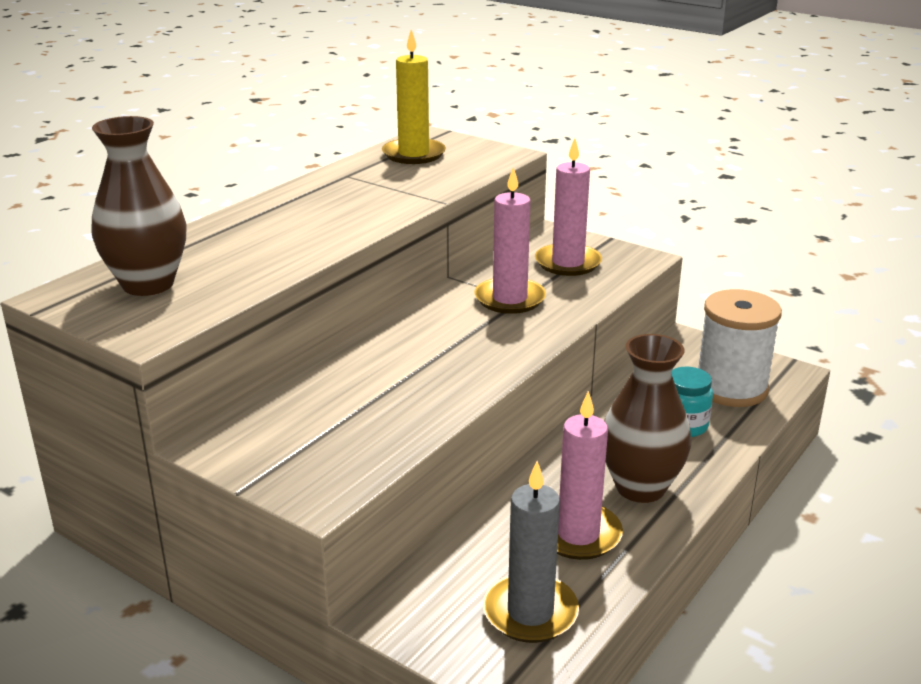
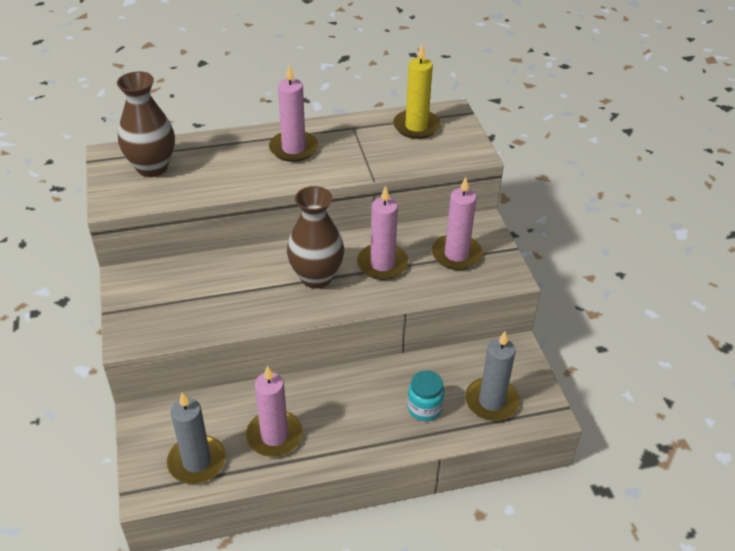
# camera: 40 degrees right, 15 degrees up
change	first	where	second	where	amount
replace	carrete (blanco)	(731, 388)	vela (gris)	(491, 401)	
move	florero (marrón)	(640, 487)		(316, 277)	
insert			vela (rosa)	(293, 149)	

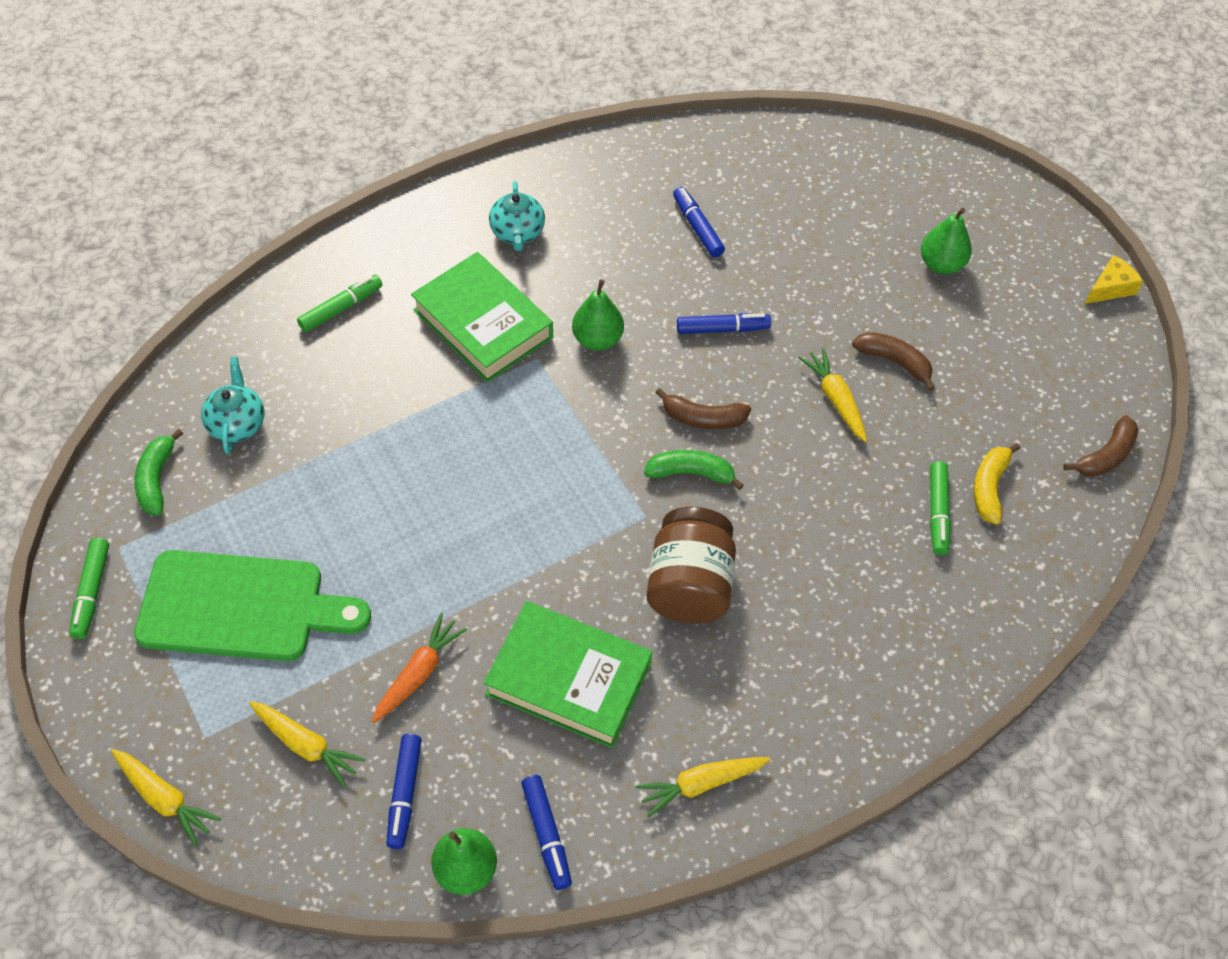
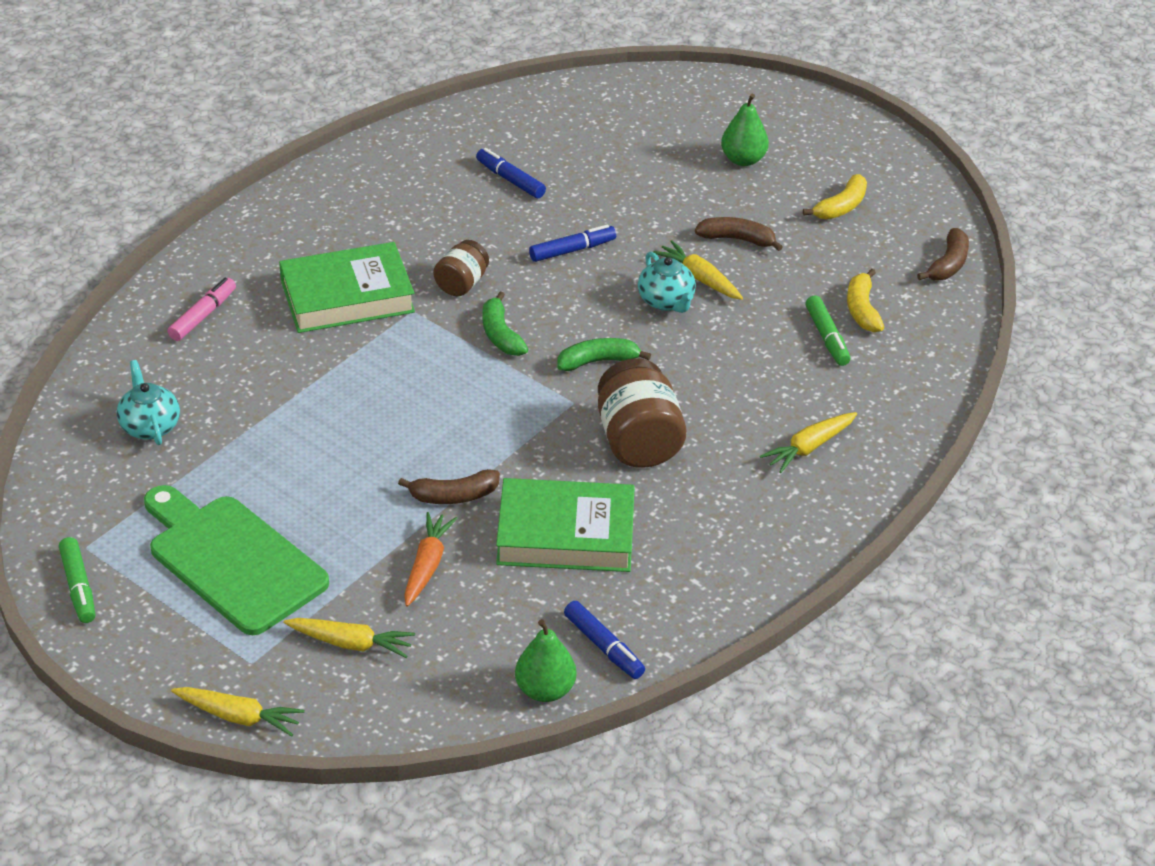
# camera: 20 degrees left, 15 degrees down
change	first	where	second	where	amount
move	tetera (turquesa)	(517, 233)		(666, 301)	
rotate	libro (verde)	(483, 323)		(347, 296)	45 degrees counterclockwise
delete	queso (amarillo)	(1110, 288)			
recolor	rotulador (verde)	(341, 308)	rotulador (rosa)	(203, 316)	
replace	pera (verde)	(597, 339)	tarro (marrón)	(461, 284)	
move	plátano (marrón)	(703, 418)		(453, 496)	
move	plátano (verde)	(157, 479)		(500, 334)	
rotate	tabla de cortar (verde)	(241, 607)		(232, 560)	120 degrees counterclockwise
delete	rotulador (azul)	(404, 794)			
move	zanahoria (amarillo)	(701, 784)		(809, 447)	
insert			plátano (amarillo)	(841, 207)	

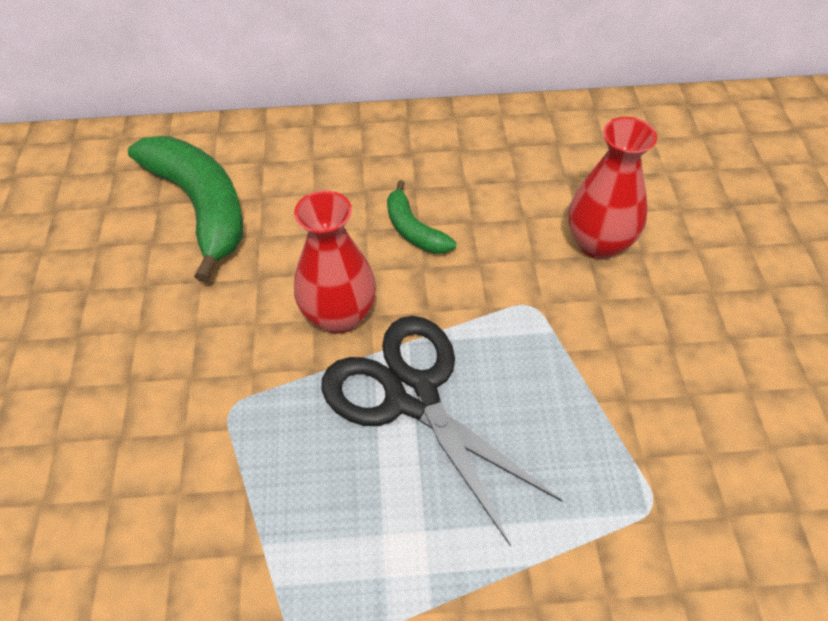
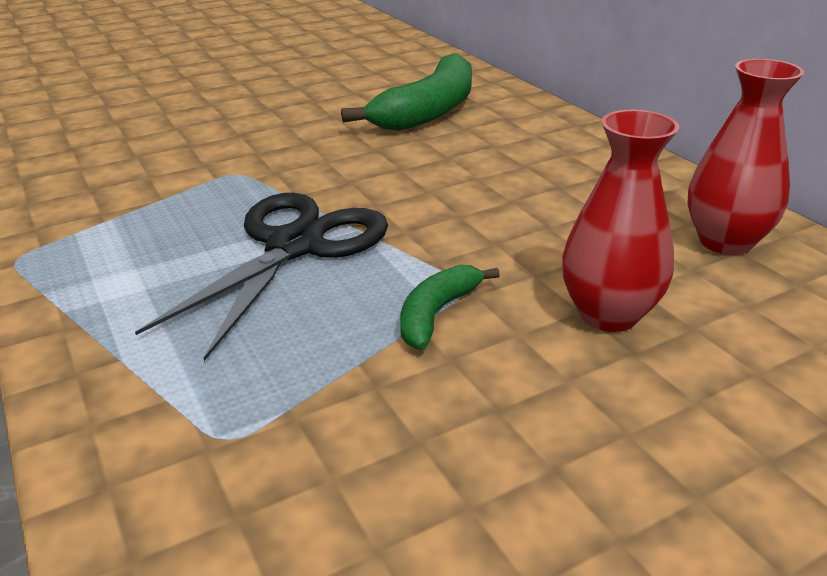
# camera: 65 degrees right, 20 degrees down
change	first	where	second	where	amount
move	plátano (verde)	(414, 230)		(436, 314)	
move	florero (rojo)	(339, 315)		(725, 241)	

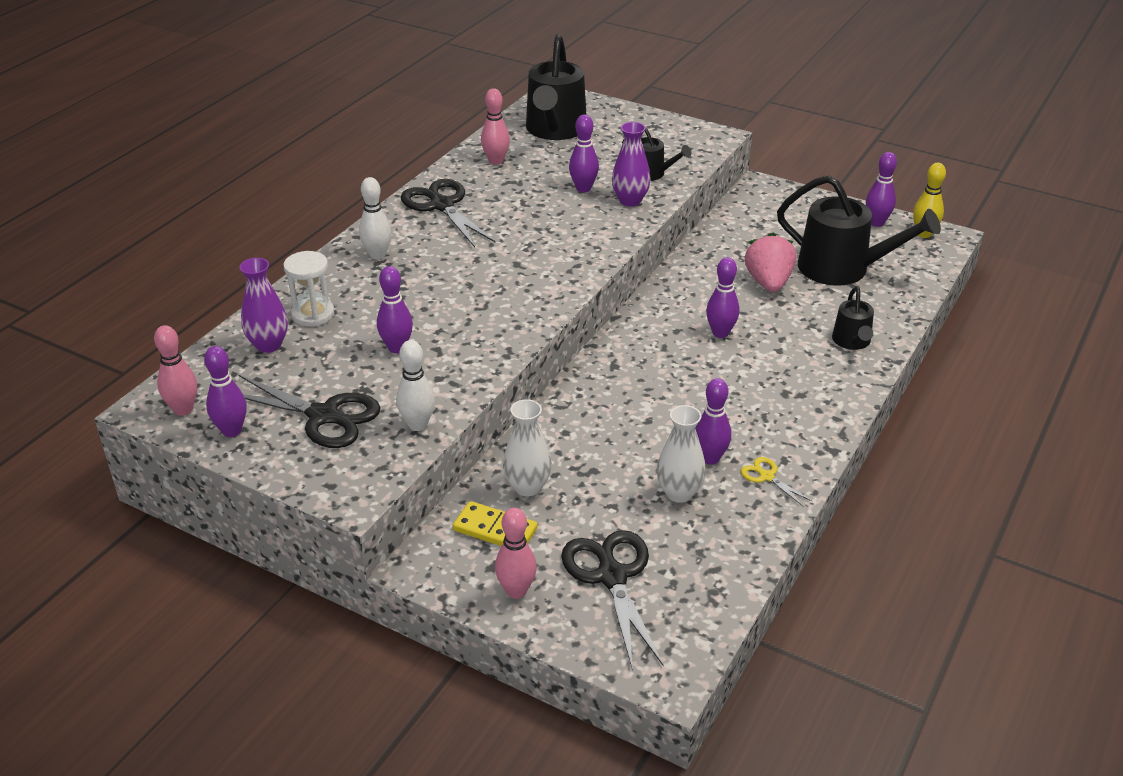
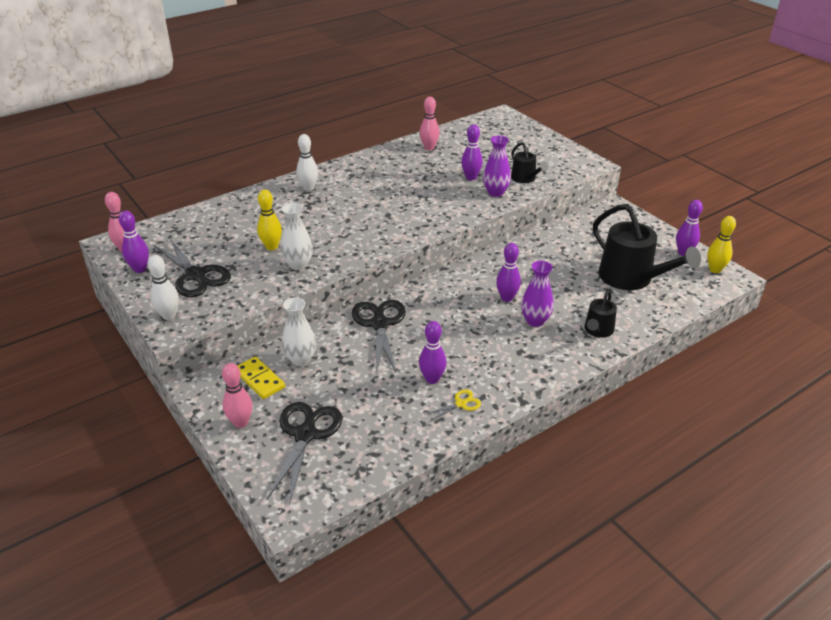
# camera: 25 degrees right, 0 degrees up
change	first	where	second	where	amount
delete	regadera (negro)	(555, 130)			
move	tijeras (negro)	(441, 205)		(379, 324)	
delete	fresa (rosa)	(768, 283)			
delete	reloj de arena (blanco)	(313, 314)			
move	florero (morado)	(268, 345)		(535, 321)	
recolor	bolo (morado)	(397, 348)	bolo (amarillo)	(271, 247)	
move	bolo (blanco)	(417, 425)		(169, 315)	
move	florero (blanco)	(679, 493)		(298, 265)	
rotate	tijeras (amarillo)	(766, 476)		(461, 404)	75 degrees clockwise

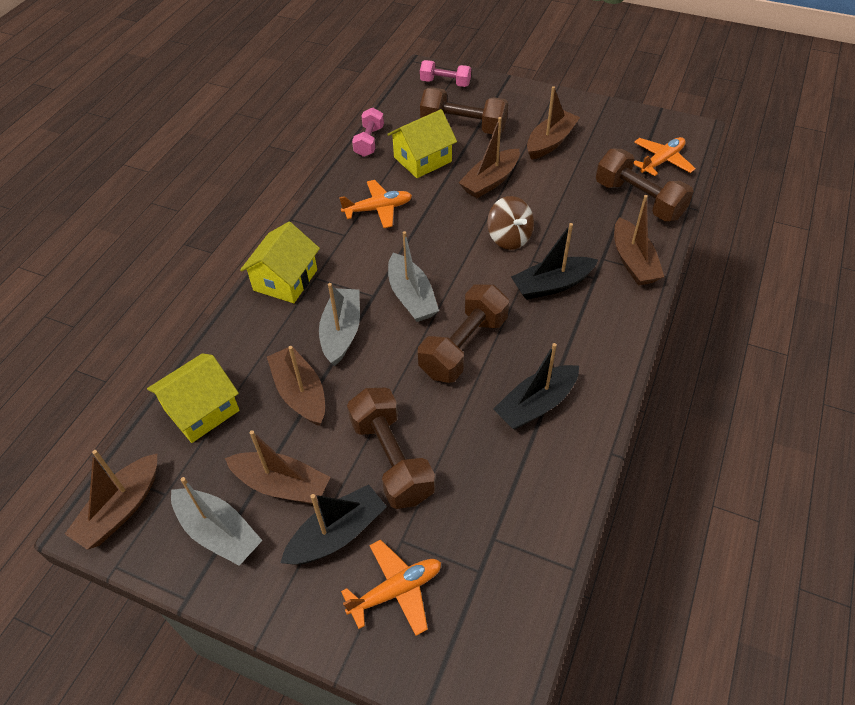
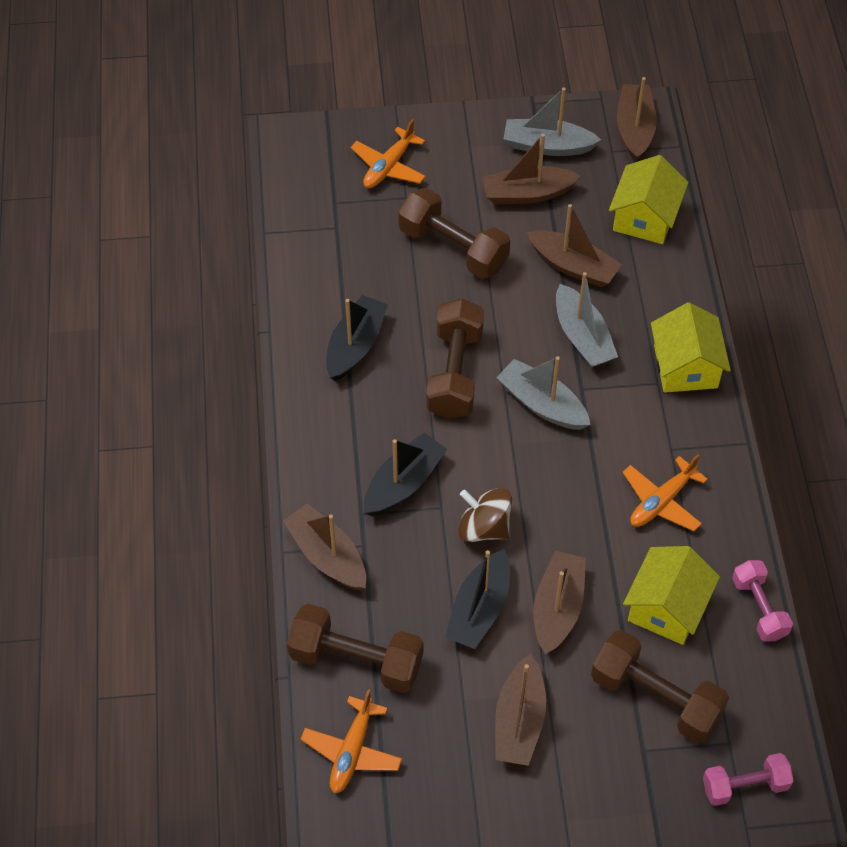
# camera: 150 degrees right, 5 degrees up
change	first	where	second	where	amount
rotate	mancuerna (marrón)	(463, 126)		(655, 698)	45 degrees clockwise
move	barco (negro)	(337, 534)		(479, 609)	

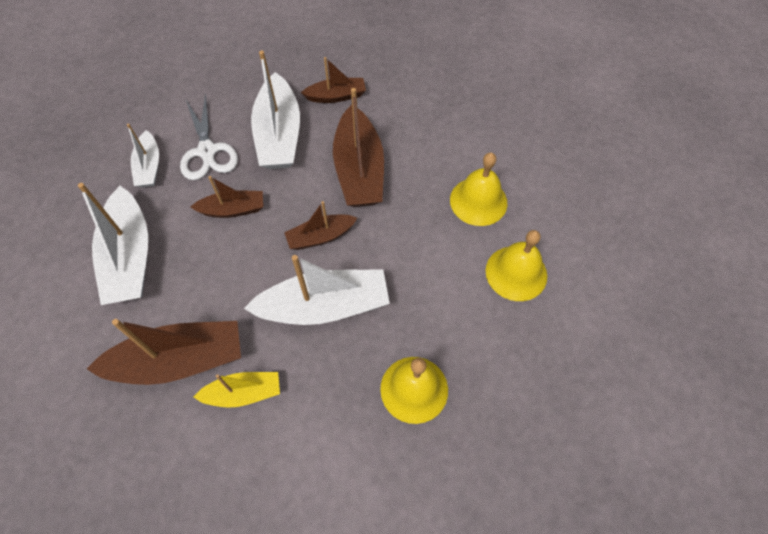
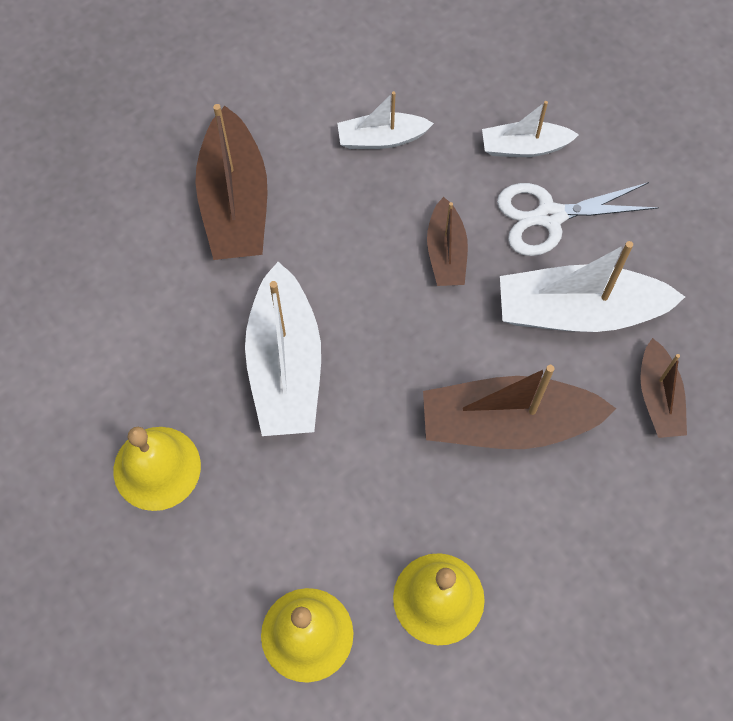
# camera: 95 degrees right, 5 degrees up
change	first	where	second	where	amount
resize	barco (blanco)	(130, 257)		(381, 139)	x0.56
delete	barco (marrón)	(320, 237)			
delete	barco (amarillo)	(243, 393)			

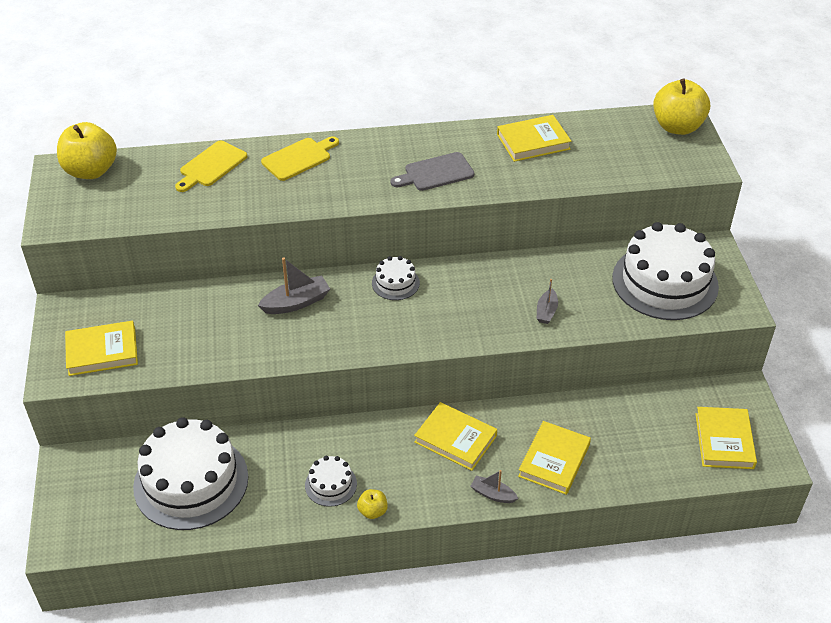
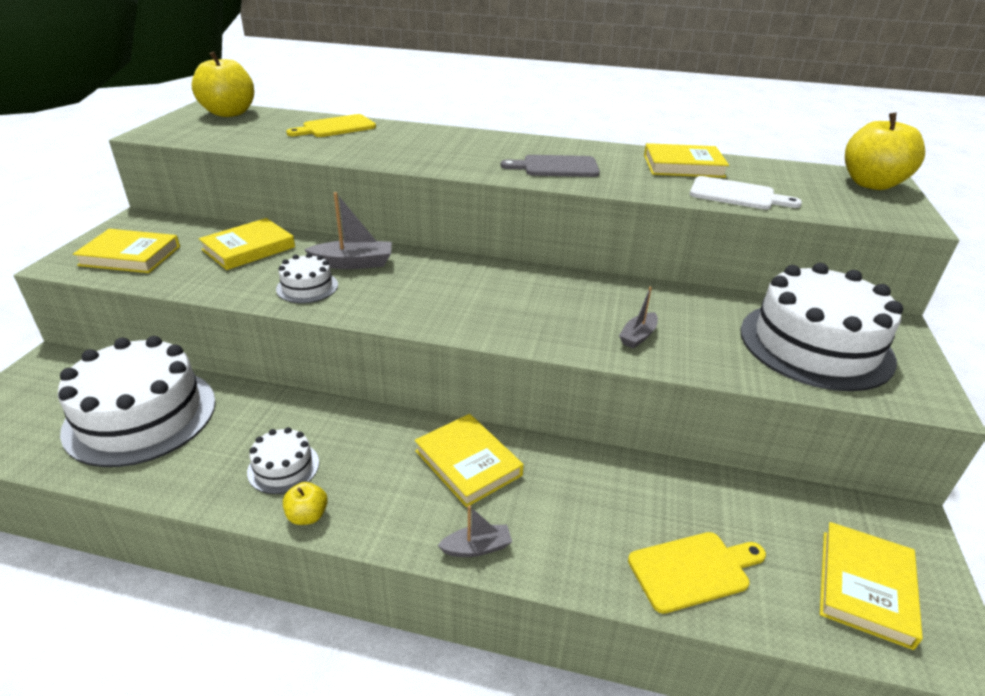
# camera: 20 degrees right, 10 degrees down
change	first	where	second	where	amount
move	tabla de cortar (amarillo)	(299, 158)		(693, 570)	
move	tarta (blanco)	(395, 283)		(307, 287)	
move	libro (amarillo)	(554, 460)		(249, 248)	
rotate	barco (gris)	(493, 494)		(477, 547)	120 degrees clockwise
insert			tabla de cortar (blanco)	(736, 195)	

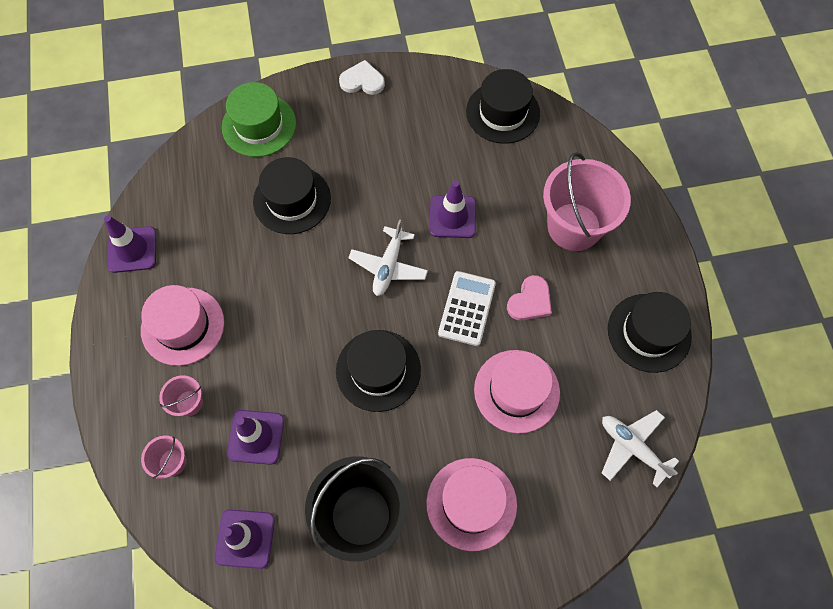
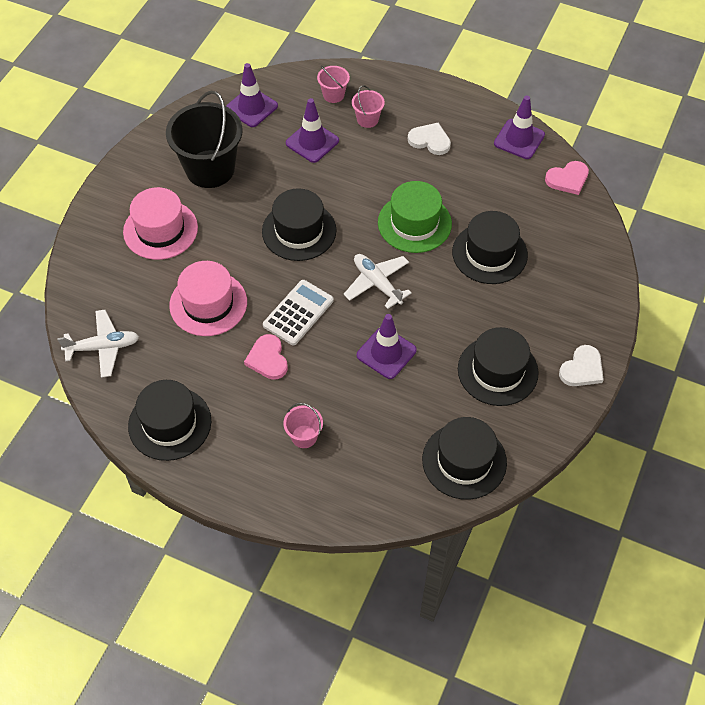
# camera: 125 degrees right, 10 degrees down
change	first	where	second	where	amount
move	sombrero (verde)	(259, 125)		(414, 223)	
resize	balde (rosa)	(574, 227)		(304, 436)	x0.46
rotate	calculadora (blanco)	(467, 308)		(298, 313)	105 degrees counterclockwise
replace	sombrero (rosa)	(182, 326)	corazón (blanco)	(430, 140)	
insert			corazón (rosa)	(568, 179)	
insert			sombrero (negro)	(497, 371)	

